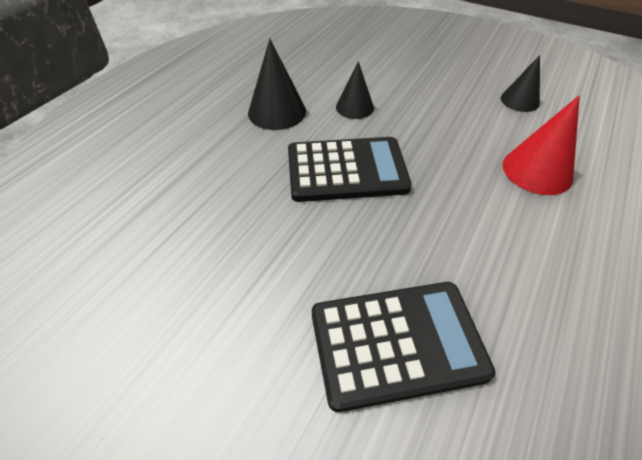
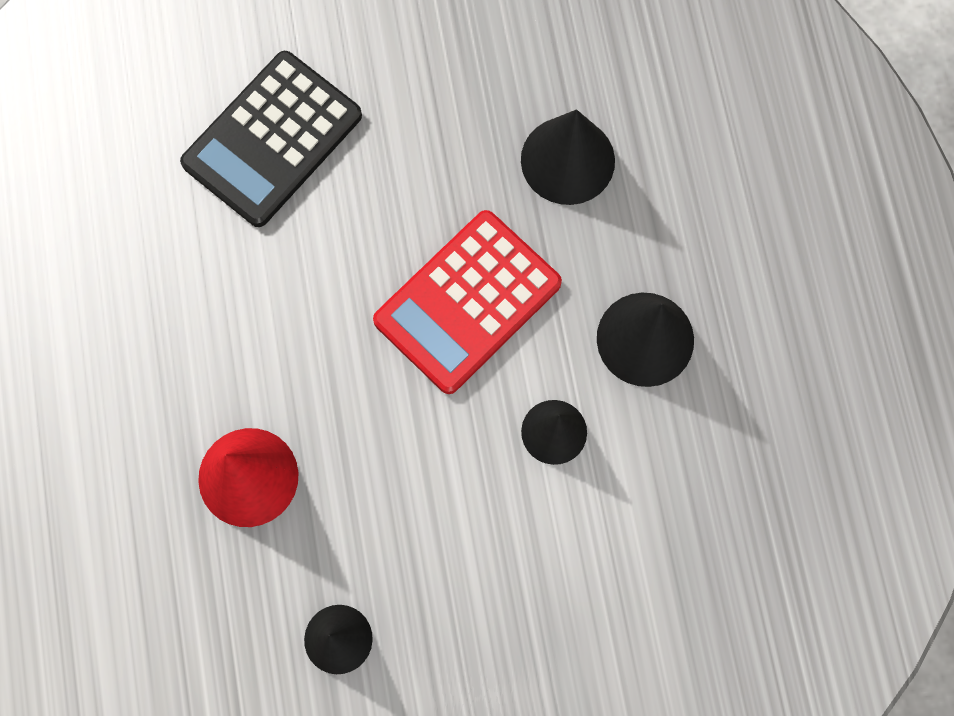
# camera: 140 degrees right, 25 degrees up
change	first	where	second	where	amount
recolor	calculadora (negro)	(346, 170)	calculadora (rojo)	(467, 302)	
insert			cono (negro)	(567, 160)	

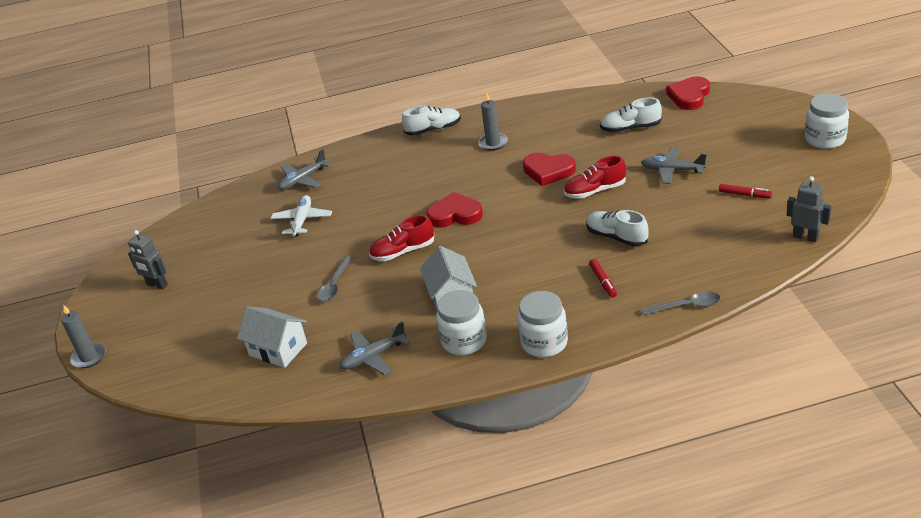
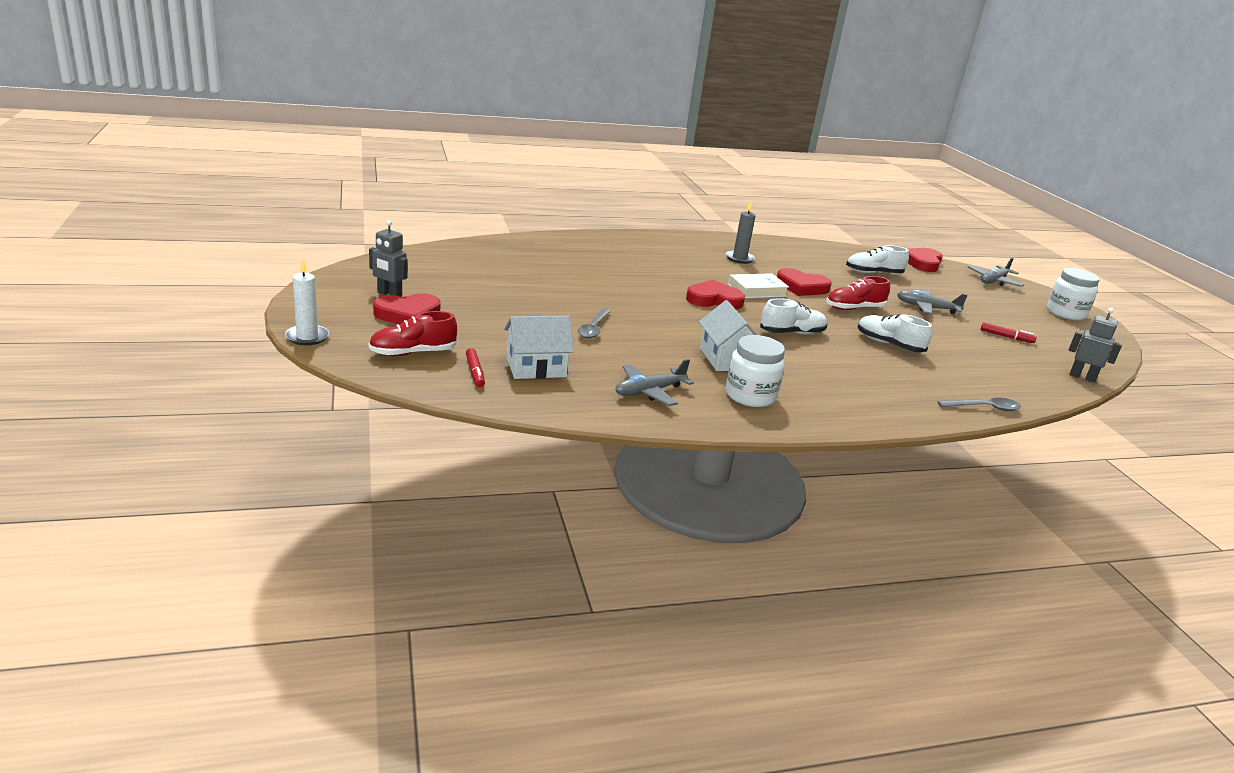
# camera: 10 degrees left, 10 degrees down
change	first	where	second	where	amount
move	zapato (blanco)	(433, 130)		(792, 333)	
move	avión (gris)	(303, 180)		(993, 281)	
delete	avión (blanco)	(302, 221)			
move	zapato (rojo)	(403, 252)		(413, 353)	
move	rotulador (rojo)	(603, 281)		(475, 372)	
delete	tarro (blanco)	(544, 343)			
recolor	vela (gris)	(89, 357)	vela (blanco)	(307, 337)	
rotate	casa (blanco)	(278, 349)		(536, 368)	45 degrees counterclockwise
insert			libro (blanco)	(757, 290)	
insert			corazón (rojo)	(408, 314)	

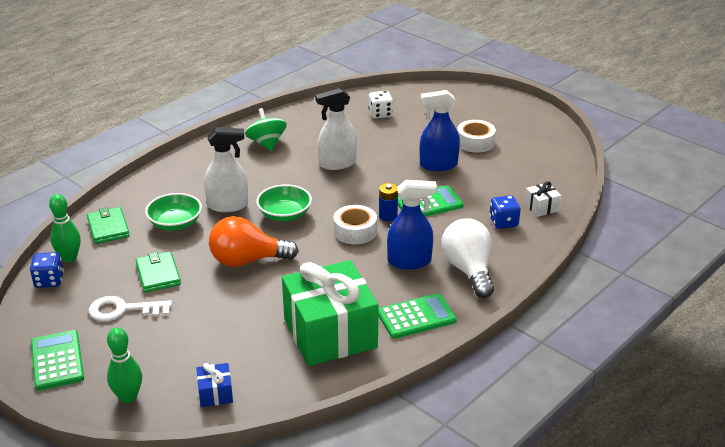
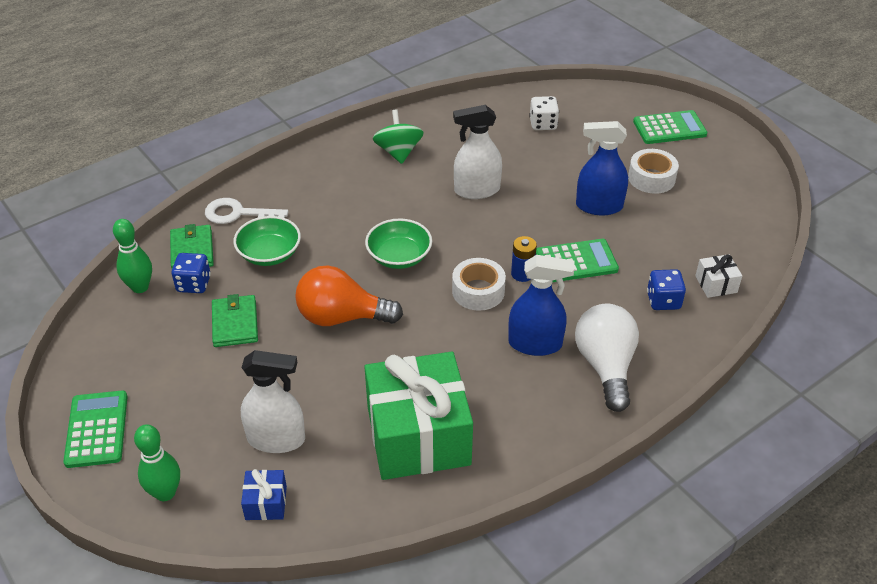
# camera: 10 degrees right, 10 degrees up
change	first	where	second	where	amount
move	pulverizador (blanco)	(228, 205)		(276, 439)	
move	dado (azul)	(49, 281)		(194, 284)	
move	calculadora (verde)	(416, 317)		(669, 128)	
move	llave (blanco)	(123, 310)		(239, 214)	

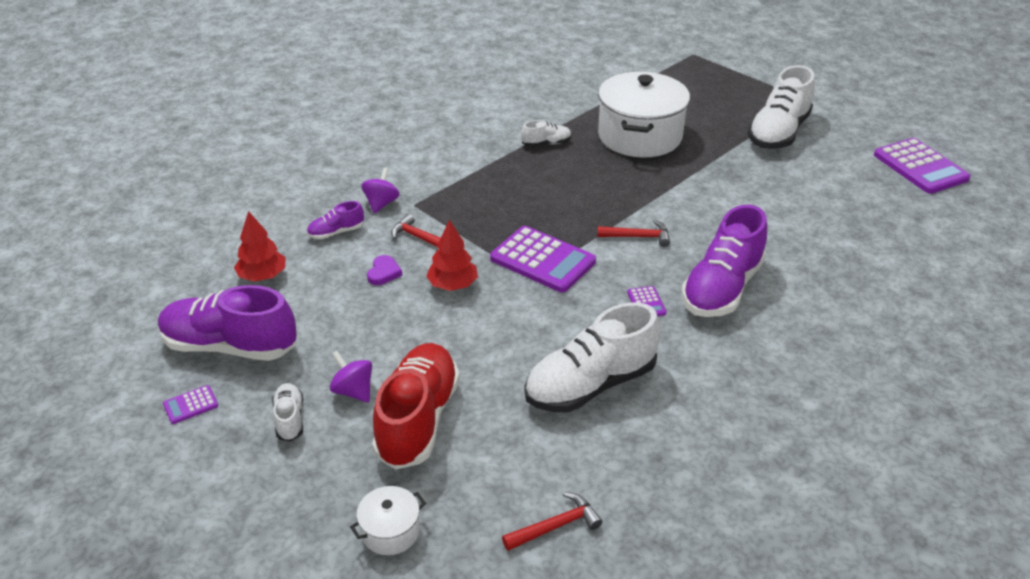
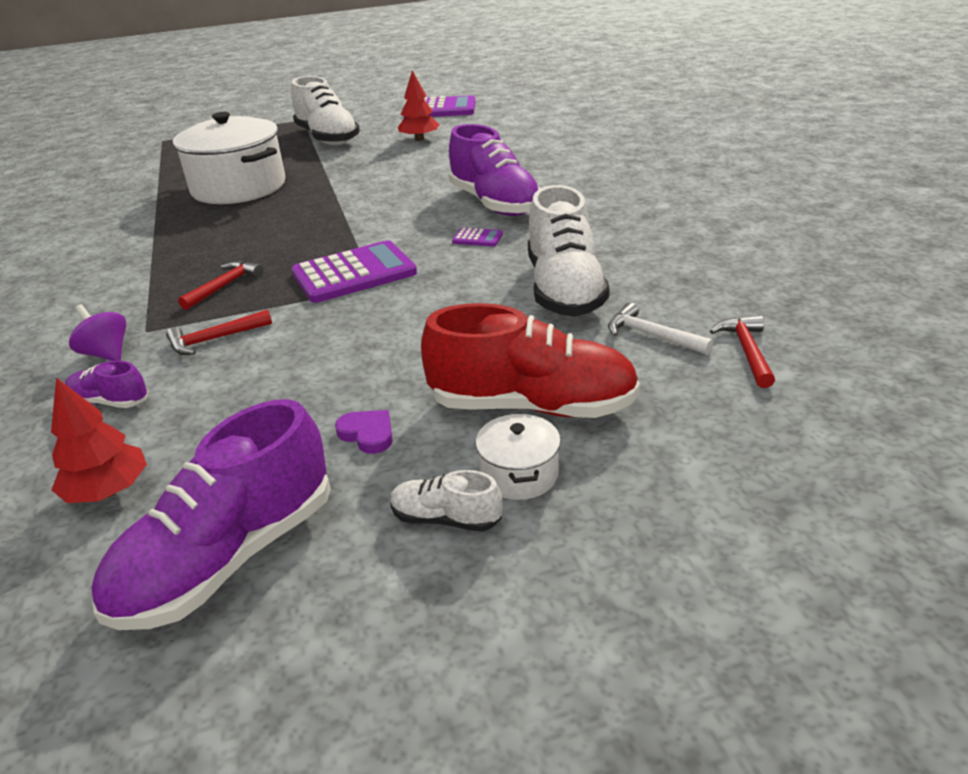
# camera: 60 degrees left, 5 degrees down
change	first	where	second	where	amount
delete	zapato (blanco)	(546, 144)			
rotate	zapato (morado)	(336, 232)		(110, 401)	105 degrees clockwise
move	árbol (rojo)	(453, 285)		(419, 139)	
move	martillo (rojo)	(638, 237)		(224, 286)	
move	corazón (morado)	(384, 273)		(367, 434)	
rotate	zapato (rojo)	(418, 419)		(532, 406)	150 degrees clockwise
delete	peonza (morado)	(353, 391)			
delete	calculadora (morado)	(190, 405)			
move	olla (blanco)	(390, 531)		(519, 474)	
insert			martillo (blanco)	(652, 336)	

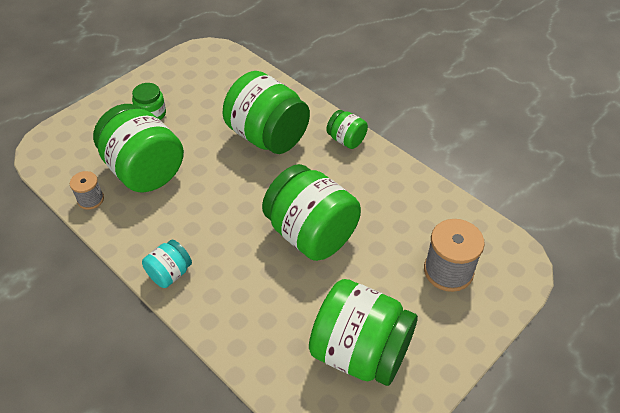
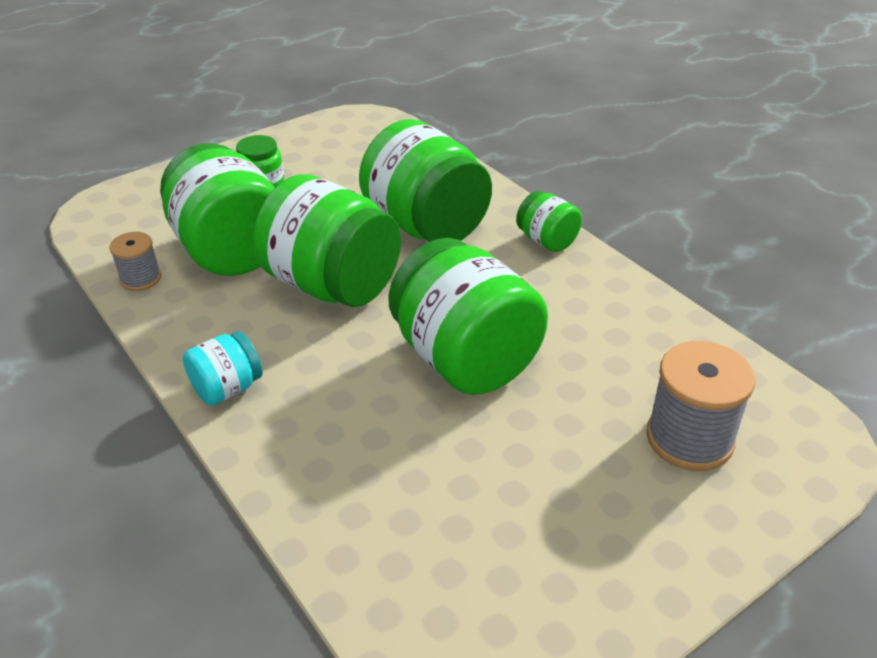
# camera: 10 degrees right, 10 degrees down
change	first	where	second	where	amount
move	tarro (verde)	(360, 352)		(332, 285)	

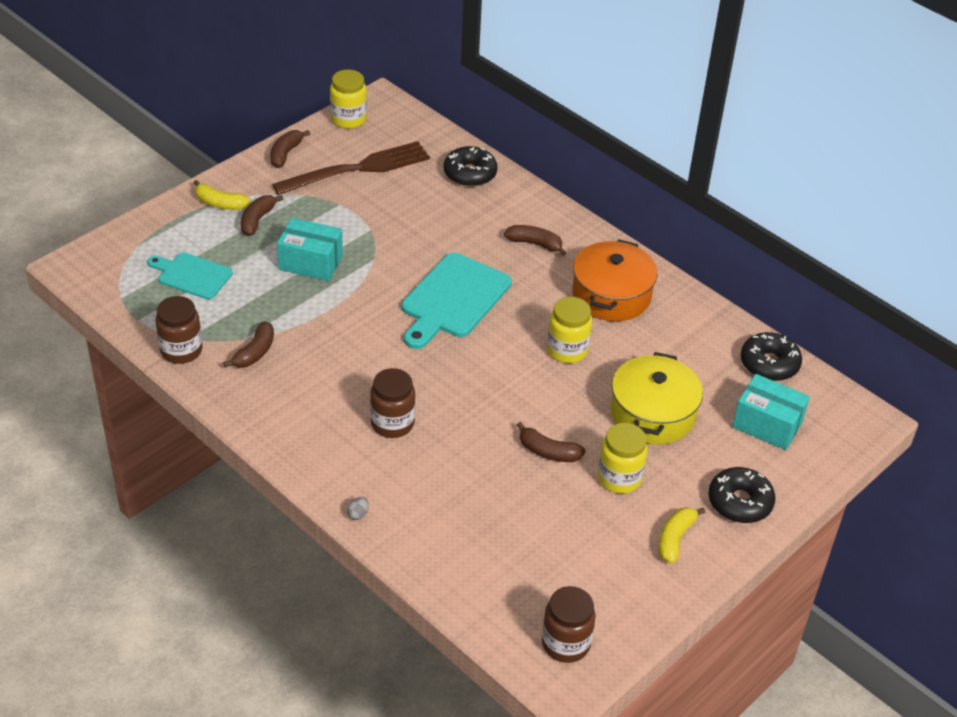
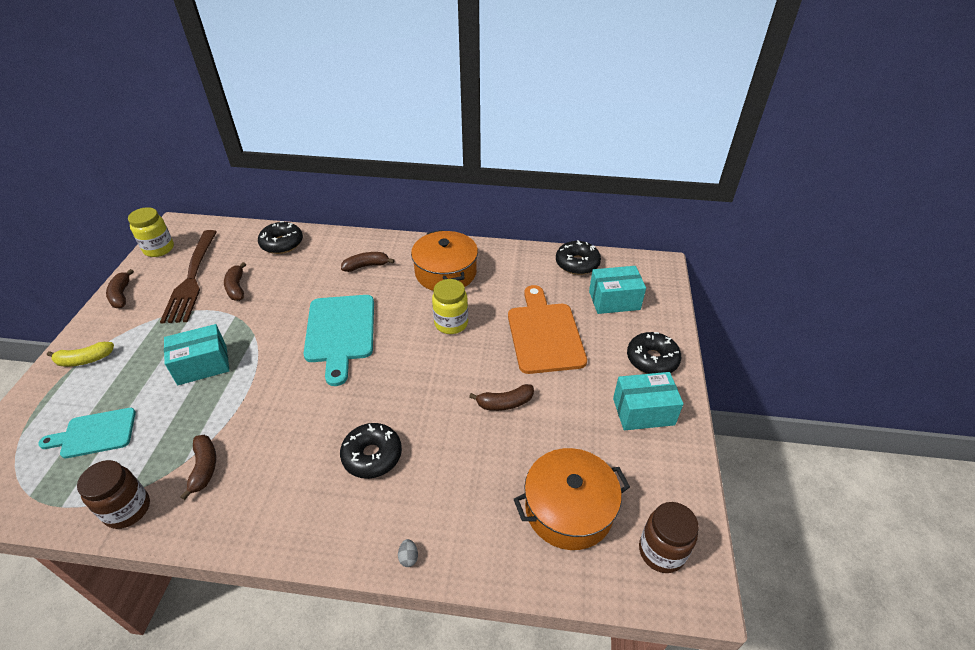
# camera: 35 degrees left, 0 degrees up
change	first	where	second	where	amount
rotate	tenedor (marrón)	(358, 169)		(192, 278)	150 degrees clockwise
move	plátano (marrón)	(257, 220)		(237, 287)	
replace	olla (amarillo)	(652, 414)	tabla de cortar (naranja)	(544, 334)	
replace	tarro (marrón)	(392, 423)	rosquilla (negro)	(372, 455)	
delete	tarro (amarillo)	(619, 478)			
replace	plátano (amarillo)	(675, 539)	caja (turquesa)	(643, 411)	
insert			olla (naranja)	(568, 509)	

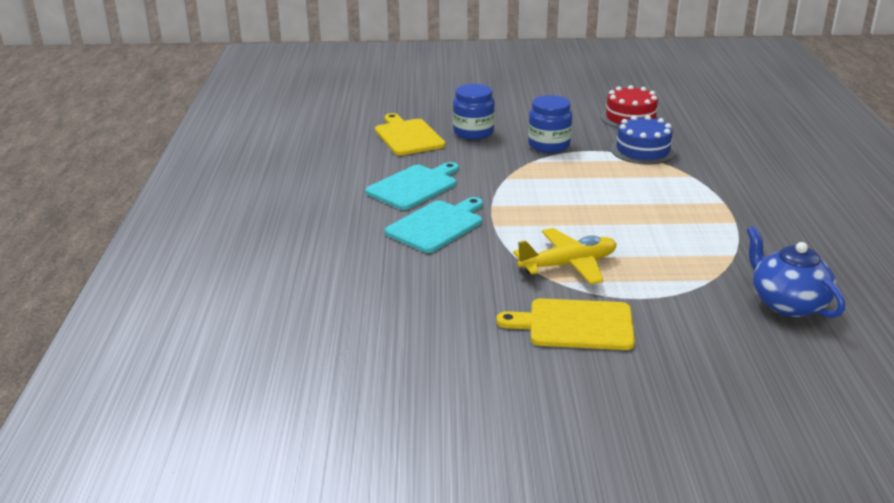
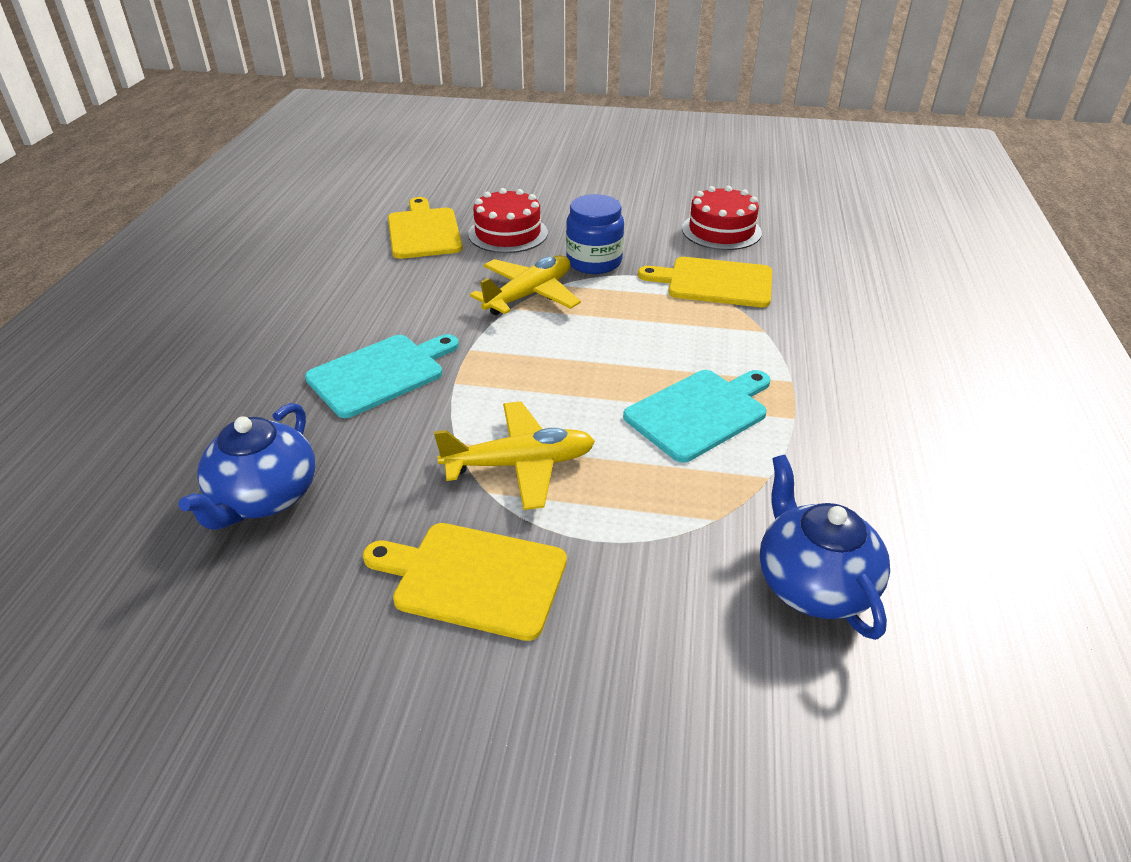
# camera: 10 degrees right, 10 degrees up
change	first	where	second	where	amount
replace	tarro (azul)	(473, 132)	tarta (rojo)	(508, 233)	
replace	tarta (azul)	(643, 150)	tabla de cortar (amarillo)	(715, 282)	
move	tabla de cortar (turquesa)	(414, 186)		(699, 413)	
insert			avión (amarillo)	(529, 295)	
insert			tetera (azul)	(264, 497)	

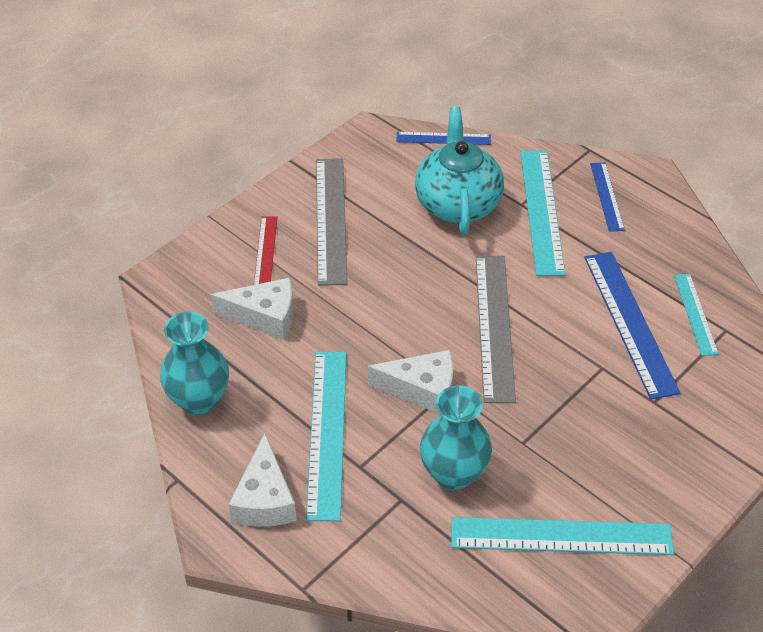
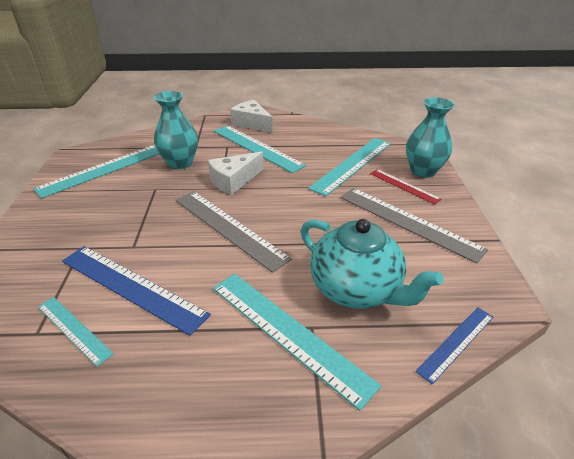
# camera: 135 degrees right, 10 degrees down
change	first	where	second	where	amount
delete	regla (azul)	(606, 196)			
replace	queso (blanco)	(265, 316)	regla (turquesa)	(352, 164)	
move	florero (turquesa)	(199, 400)		(423, 171)	

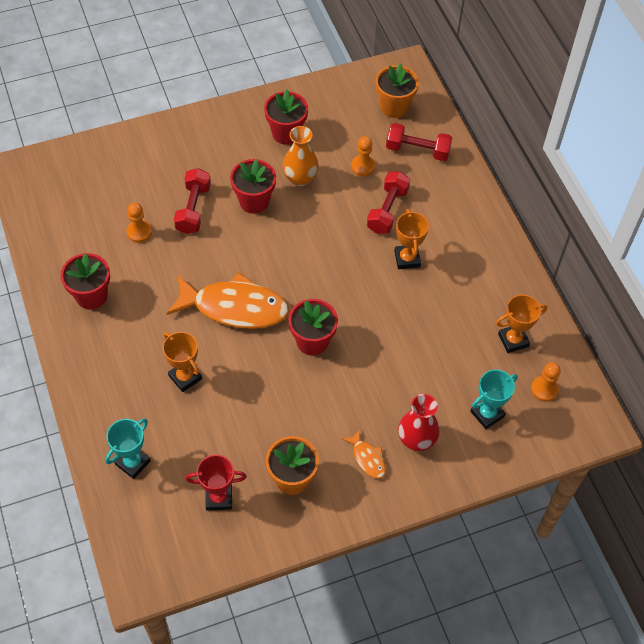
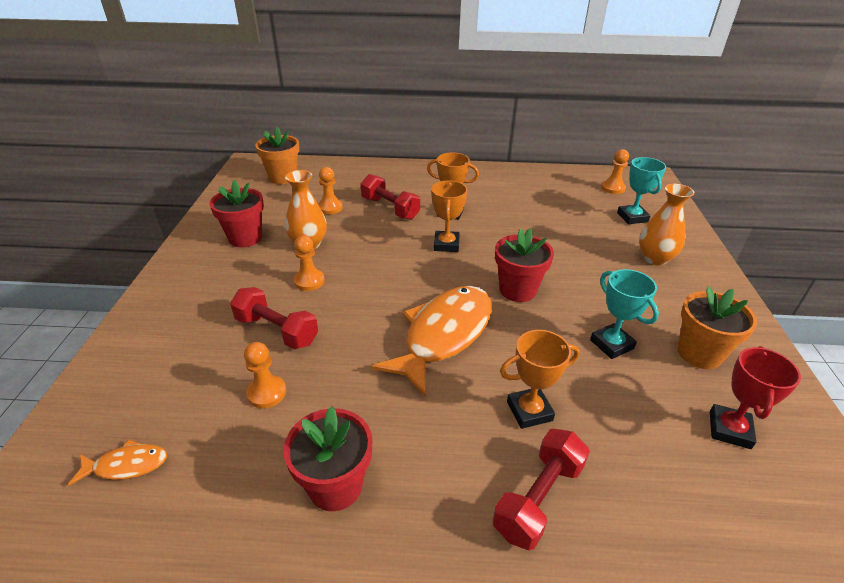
# camera: 65 degrees left, 20 degrees down
change	first	where	second	where	amount
move	mancuerna (rojo)	(417, 150)		(538, 498)	
replace	maceta (rojo)	(254, 201)	peón (naranja)	(309, 281)	
move	trofeo (naranja)	(513, 340)		(446, 245)	
recolor	florero (rojo)	(416, 439)	florero (naranja)	(654, 258)	
move	trofeo (turquesa)	(132, 462)		(611, 344)	
move	pez (naranja)	(367, 458)		(127, 465)	

